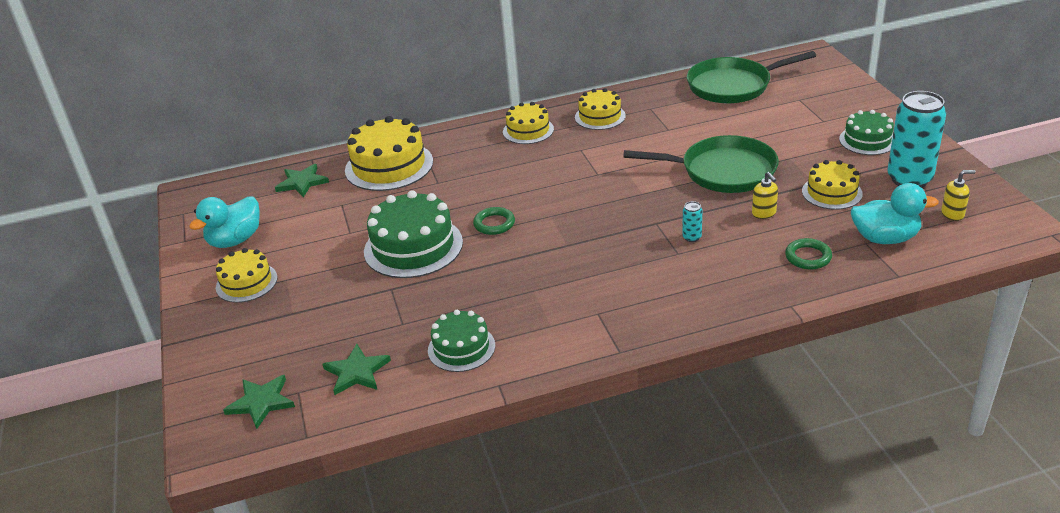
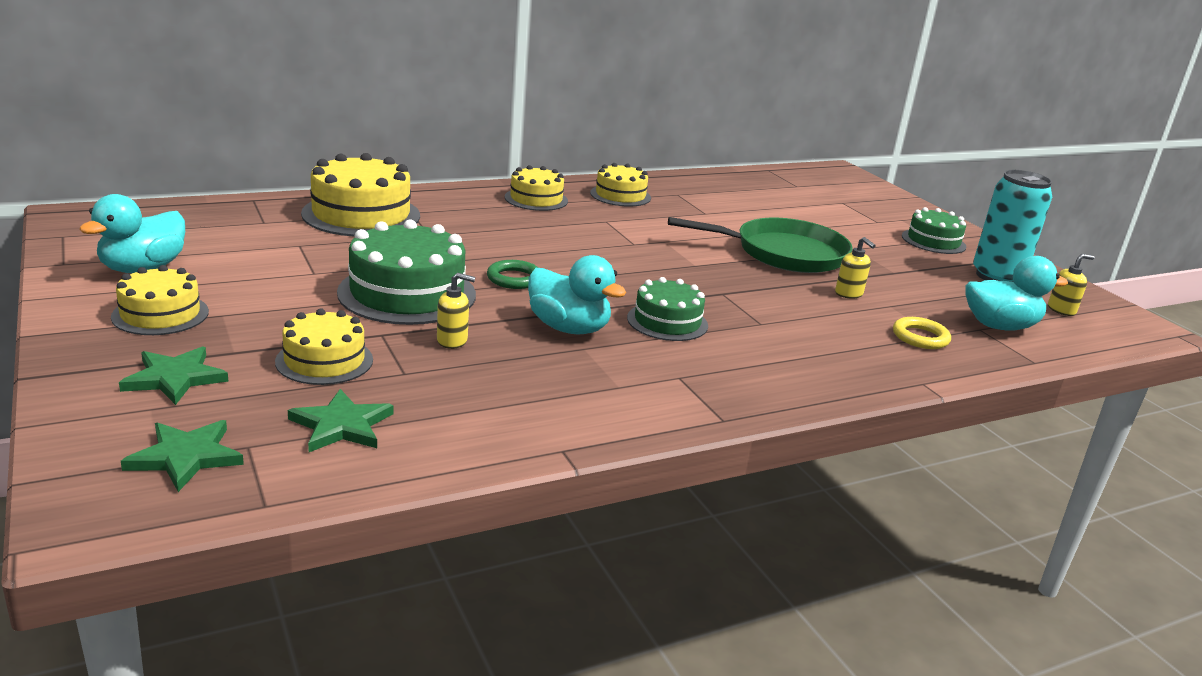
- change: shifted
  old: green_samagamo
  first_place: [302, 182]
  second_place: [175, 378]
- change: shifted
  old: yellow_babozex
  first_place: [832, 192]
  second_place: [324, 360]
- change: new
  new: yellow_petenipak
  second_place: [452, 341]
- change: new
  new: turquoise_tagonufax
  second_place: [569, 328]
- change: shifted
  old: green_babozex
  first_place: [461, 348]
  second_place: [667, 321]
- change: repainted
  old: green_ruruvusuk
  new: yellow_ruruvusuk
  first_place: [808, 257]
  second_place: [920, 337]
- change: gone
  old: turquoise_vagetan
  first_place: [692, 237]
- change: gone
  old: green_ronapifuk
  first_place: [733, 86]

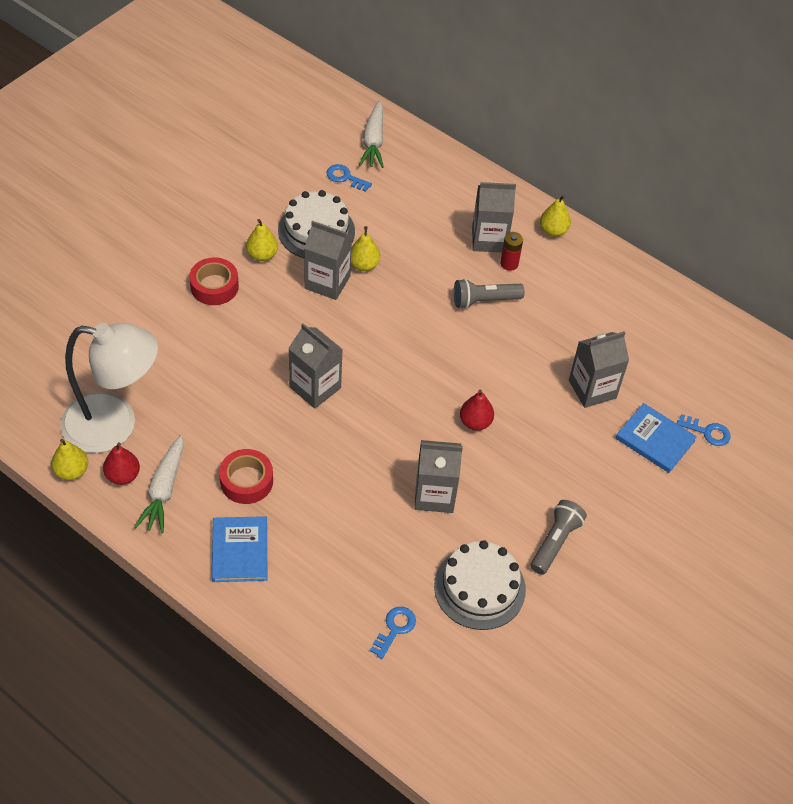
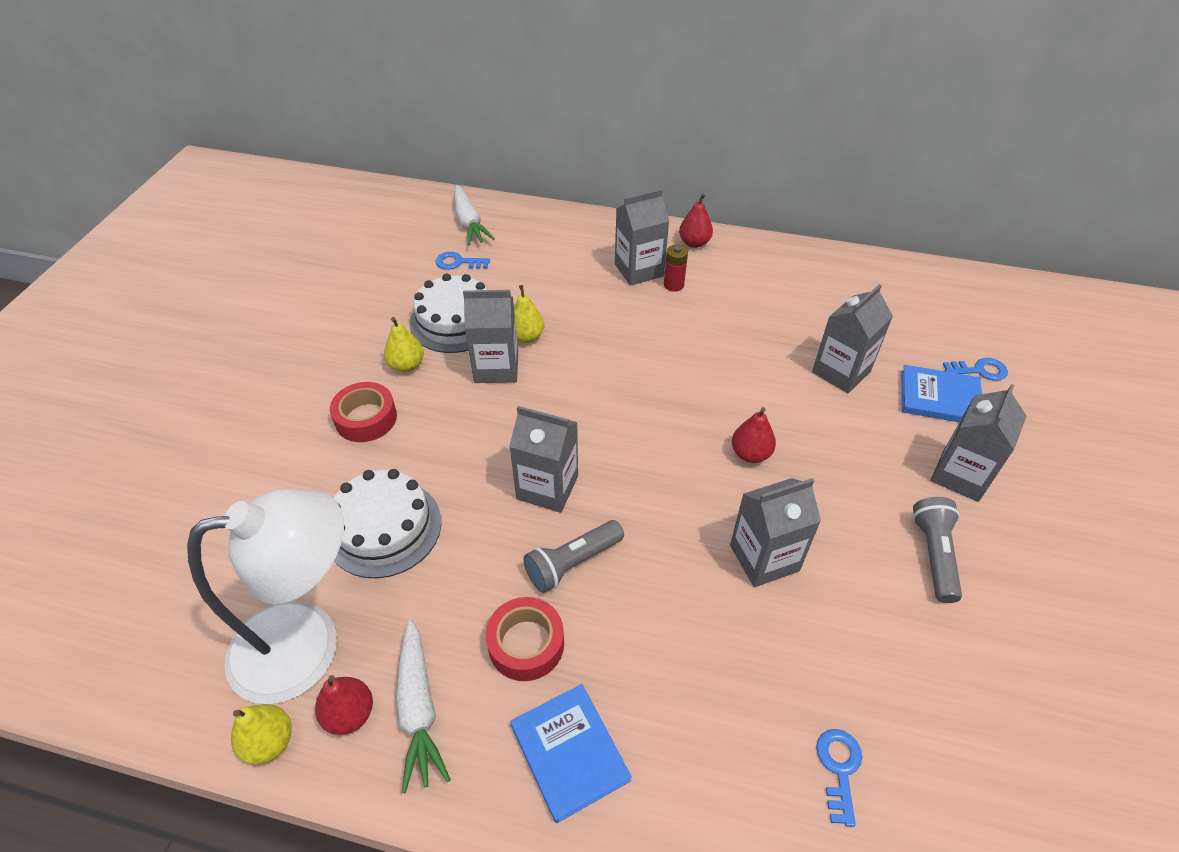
- change: shifted
  old: white_babozex
  first_place: [479, 588]
  second_place: [384, 527]
- change: shifted
  old: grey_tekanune
  first_place: [484, 300]
  second_place: [572, 563]
- change: repainted
  old: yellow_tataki
  new: red_tataki
  first_place: [553, 231]
  second_place: [694, 243]
- change: new
  new: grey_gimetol
  second_place: [960, 475]

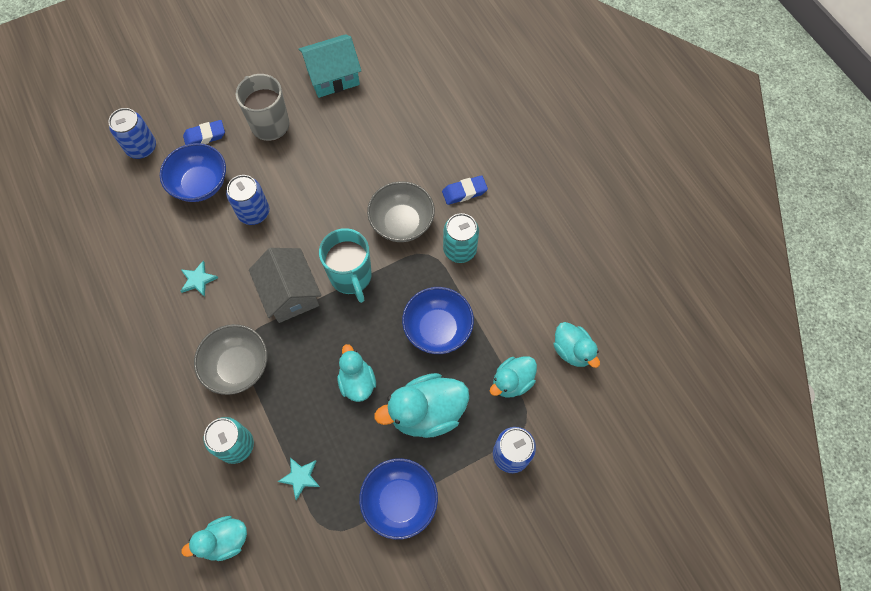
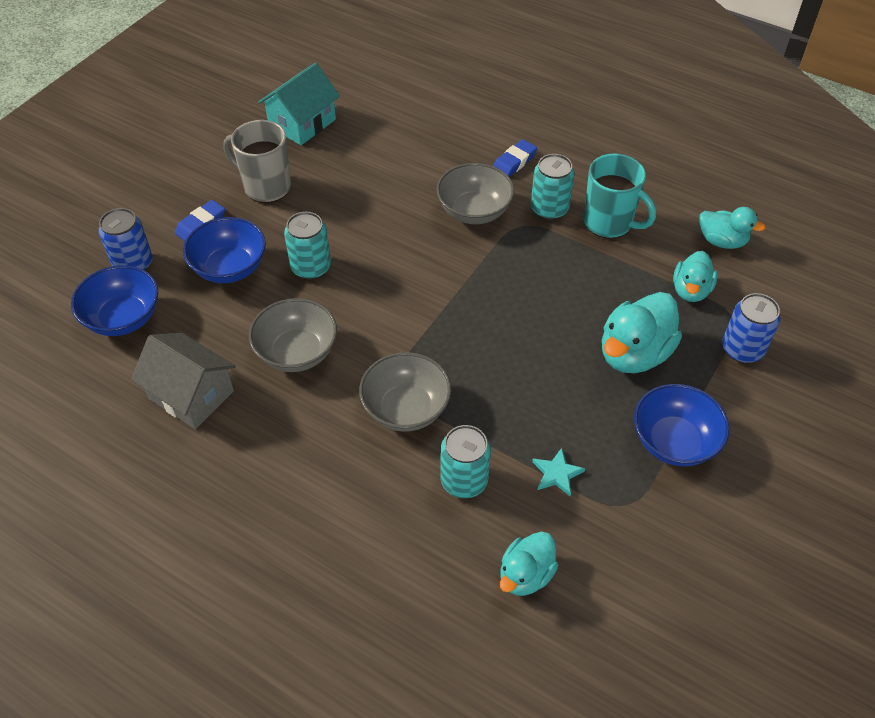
- change: shifted
  old: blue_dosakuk
  first_place: [437, 329]
  second_place: [123, 318]
- change: shifted
  old: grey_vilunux
  first_place: [290, 293]
  second_place: [191, 395]
- change: swapped
  old: turquoise_samagamo
  new: grey_dosakuk
  first_place: [198, 280]
  second_place: [297, 352]
- change: repainted
  old: blue_vagetan
  new: turquoise_vagetan
  first_place: [254, 212]
  second_place: [311, 267]
- change: shifted
  old: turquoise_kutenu
  first_place: [351, 277]
  second_place: [609, 223]
- change: gone
  old: turquoise_tagonufax
  first_place: [357, 382]

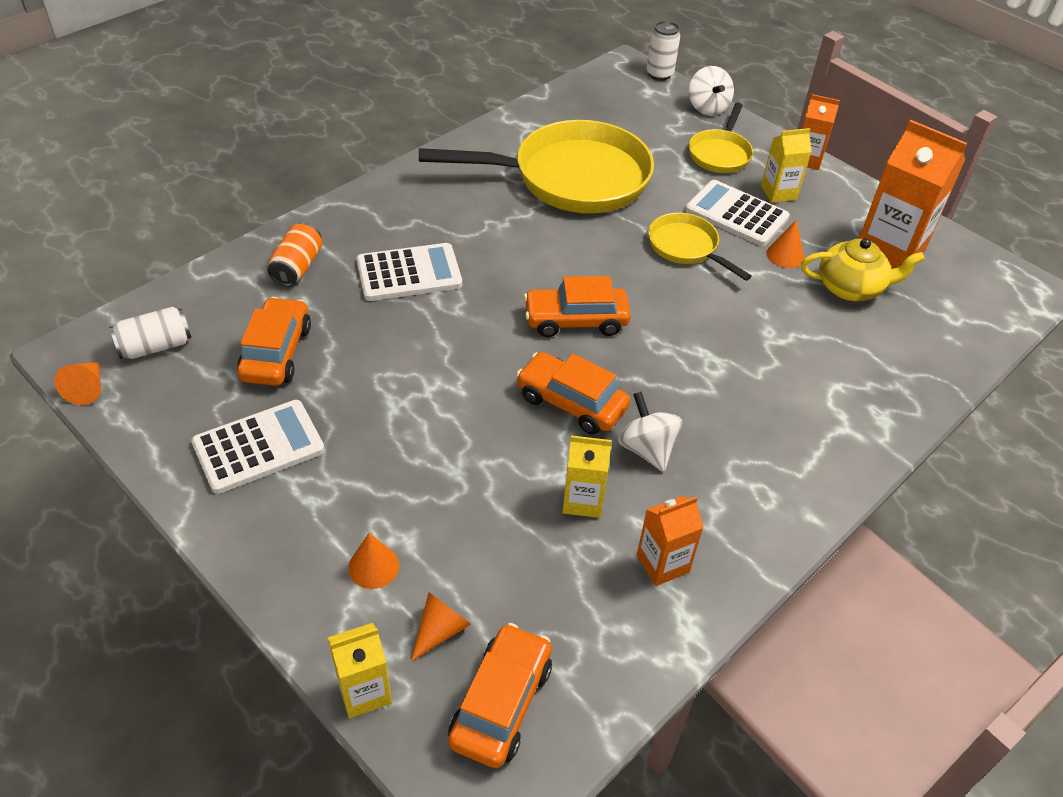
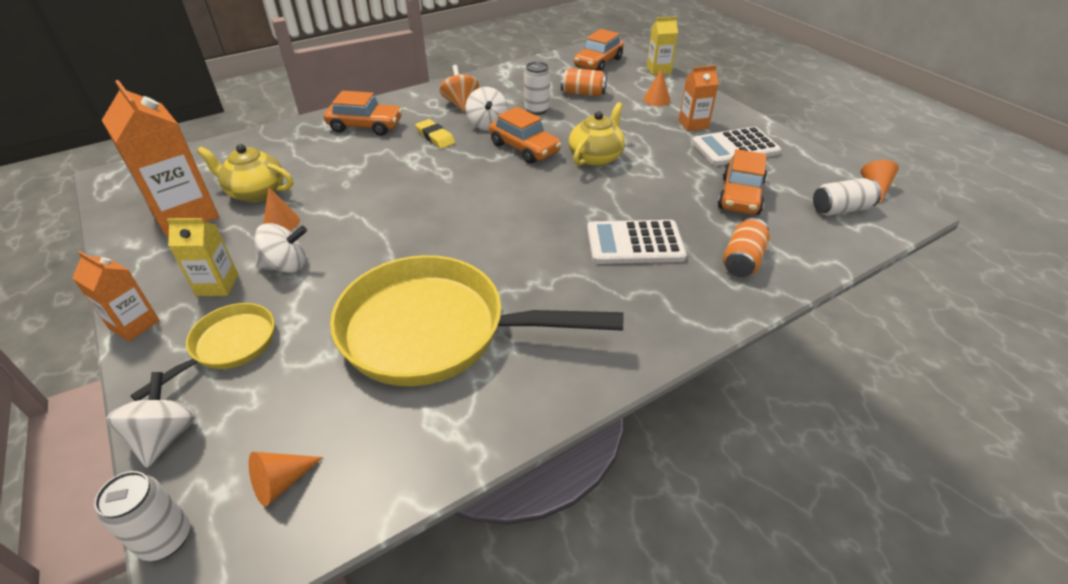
- change: shifted
  old: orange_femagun
  first_place: [440, 630]
  second_place: [281, 482]
- change: swapped
  old: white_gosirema
  new: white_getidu
  first_place: [736, 214]
  second_place: [286, 266]
- change: shifted
  old: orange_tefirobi
  first_place: [575, 320]
  second_place: [365, 126]
- change: new
  new: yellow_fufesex
  second_place: [435, 137]
- change: new
  new: orange_getidu
  second_place: [460, 104]
- change: swapped
  old: yellow_gimetol
  new: white_vagetan
  first_place: [582, 500]
  second_place: [536, 110]
- change: new
  new: orange_vagetan
  second_place: [583, 93]
- change: new
  new: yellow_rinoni
  second_place: [596, 157]
- change: shifted
  old: orange_gimetol
  first_place: [662, 564]
  second_place: [693, 124]
- change: gone
  old: yellow_ronapifuk
  first_place: [686, 247]

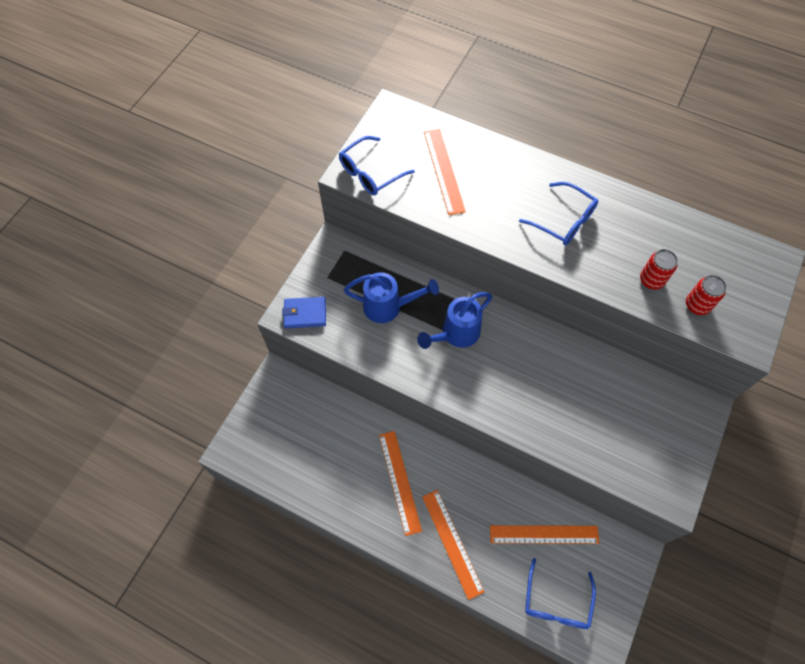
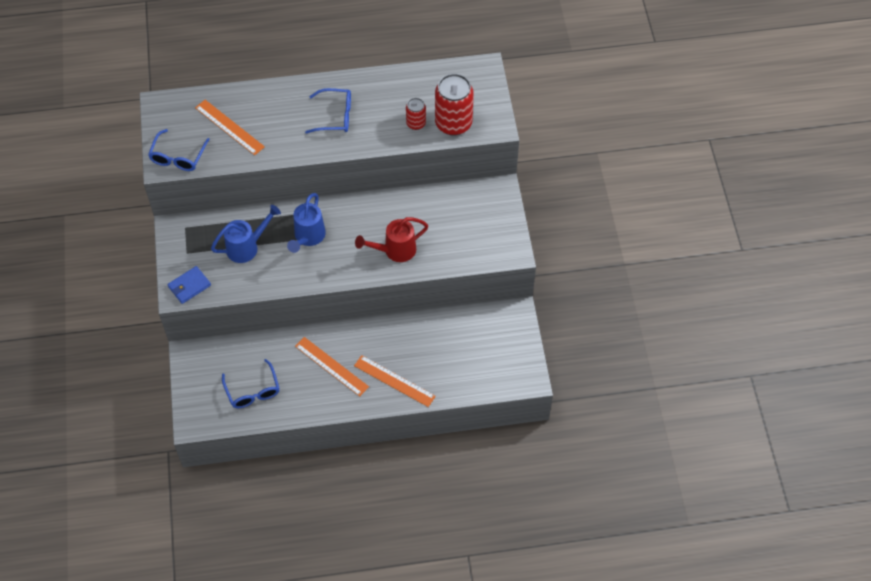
- change: shifted
  old: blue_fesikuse
  first_place: [556, 602]
  second_place: [253, 391]
- change: new
  new: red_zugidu
  second_place: [395, 250]
- change: scaled
  old: red_vagetan
  first_place: [697, 305]
  second_place: [453, 123]
  factor: 1.9
- change: gone
  old: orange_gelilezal
  first_place: [544, 534]

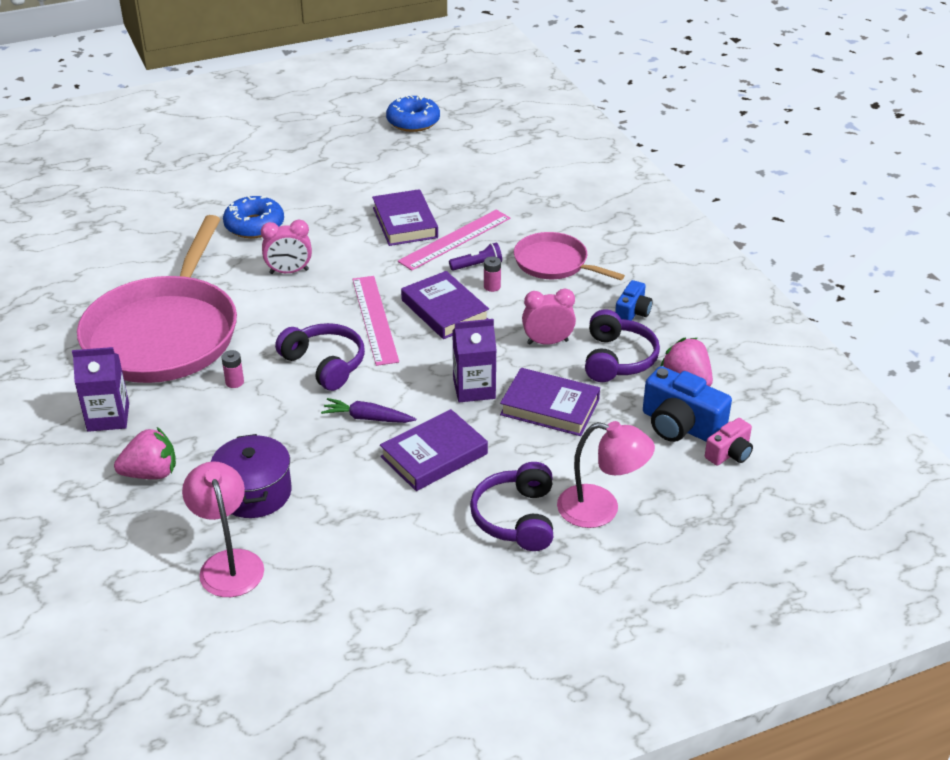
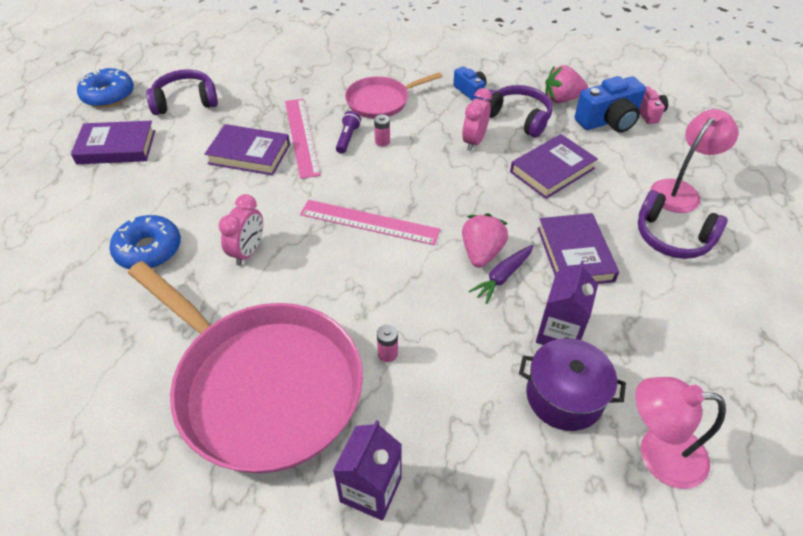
- change: shifted
  old: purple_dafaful
  first_place: [444, 310]
  second_place: [116, 147]
- change: shifted
  old: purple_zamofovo
  first_place: [325, 364]
  second_place: [185, 101]
- change: shifted
  old: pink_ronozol
  first_place: [151, 473]
  second_place: [481, 253]
- change: shifted
  old: purple_gimetol
  first_place: [474, 388]
  second_place: [559, 333]

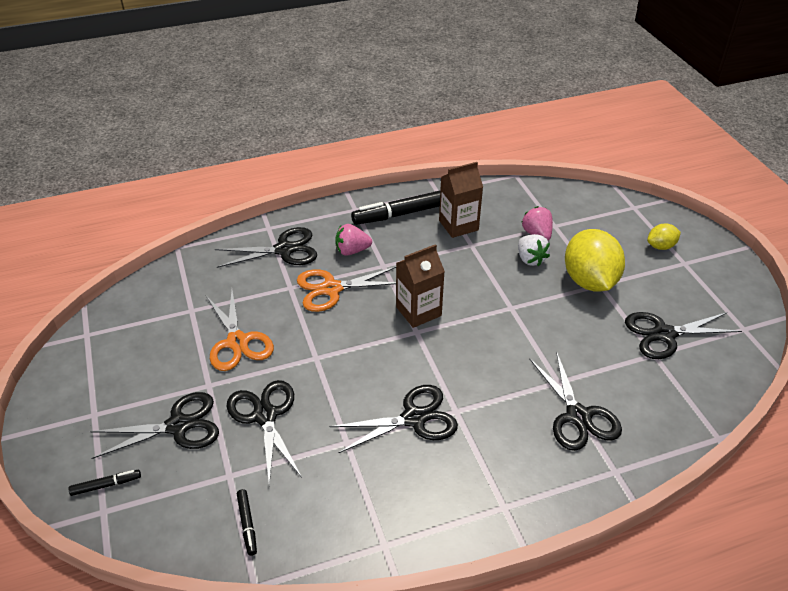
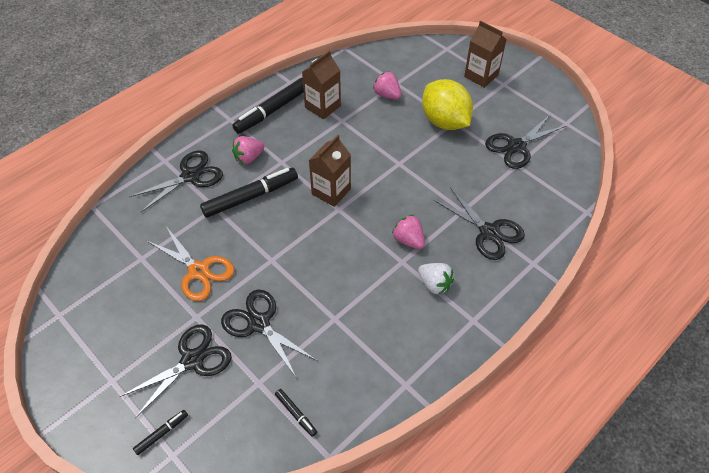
- change: swapped
  old: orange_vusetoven
  new: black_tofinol
  first_place: [331, 289]
  second_place: [250, 197]
- change: new
  new: pink_ronozol
  second_place: [408, 240]
- change: shifted
  old: white_ronozol
  first_place: [530, 259]
  second_place: [434, 284]
- change: swapped
  old: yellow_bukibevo
  new: brown_gimetol
  first_place: [660, 246]
  second_place: [481, 76]
- change: gone
  old: black_vusetoven
  first_place: [414, 418]

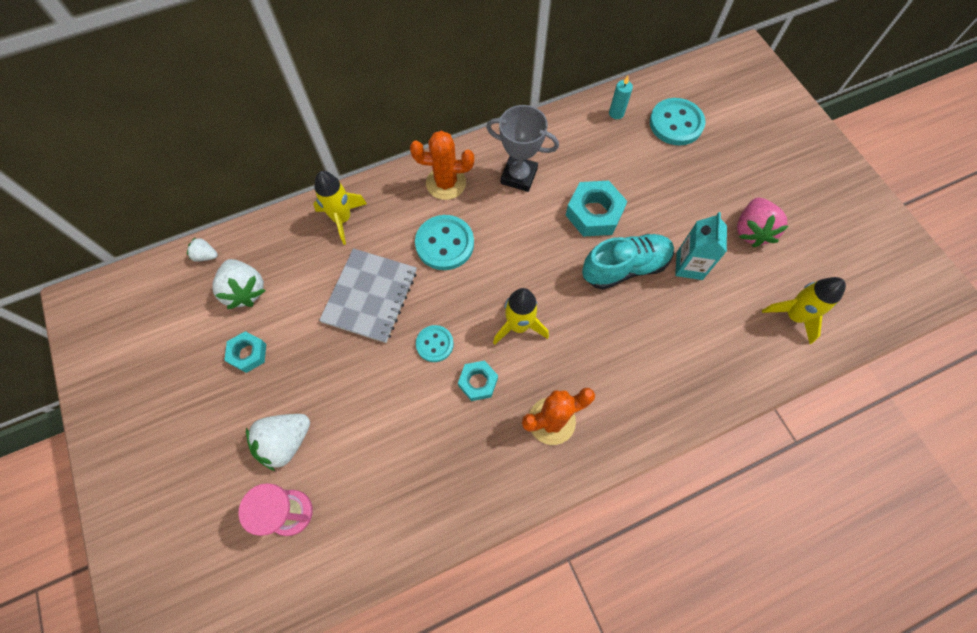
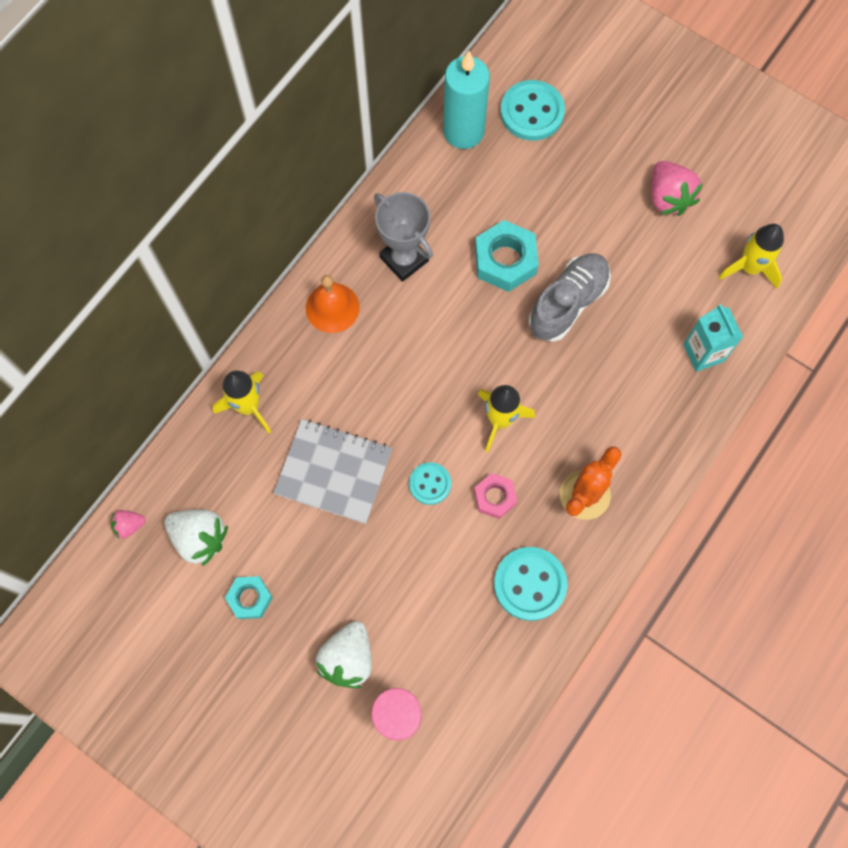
- change: repainted
  old: white_ronozol
  new: pink_ronozol
  first_place: [206, 256]
  second_place: [129, 525]
- change: rotated
  old: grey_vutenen
  first_place: [370, 296]
  second_place: [334, 472]
  degrees: -60
- change: swapped
  old: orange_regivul
  new: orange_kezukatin
  first_place: [446, 183]
  second_place: [332, 307]
- change: rotated
  old: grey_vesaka
  first_place: [519, 176]
  second_place: [404, 259]
  degrees: 60
- change: scaled
  old: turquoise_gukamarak
  first_place: [616, 113]
  second_place: [463, 131]
  factor: 2.19
- change: repainted
  old: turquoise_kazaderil
  new: pink_kazaderil
  first_place: [478, 382]
  second_place: [495, 497]
- change: shifted
  old: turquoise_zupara
  first_place: [444, 244]
  second_place: [530, 584]
- change: repainted
  old: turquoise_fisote
  new: grey_fisote
  first_place: [625, 267]
  second_place: [568, 303]
- change: shifted
  old: turquoise_gimetol
  first_place: [689, 266]
  second_place: [703, 353]

